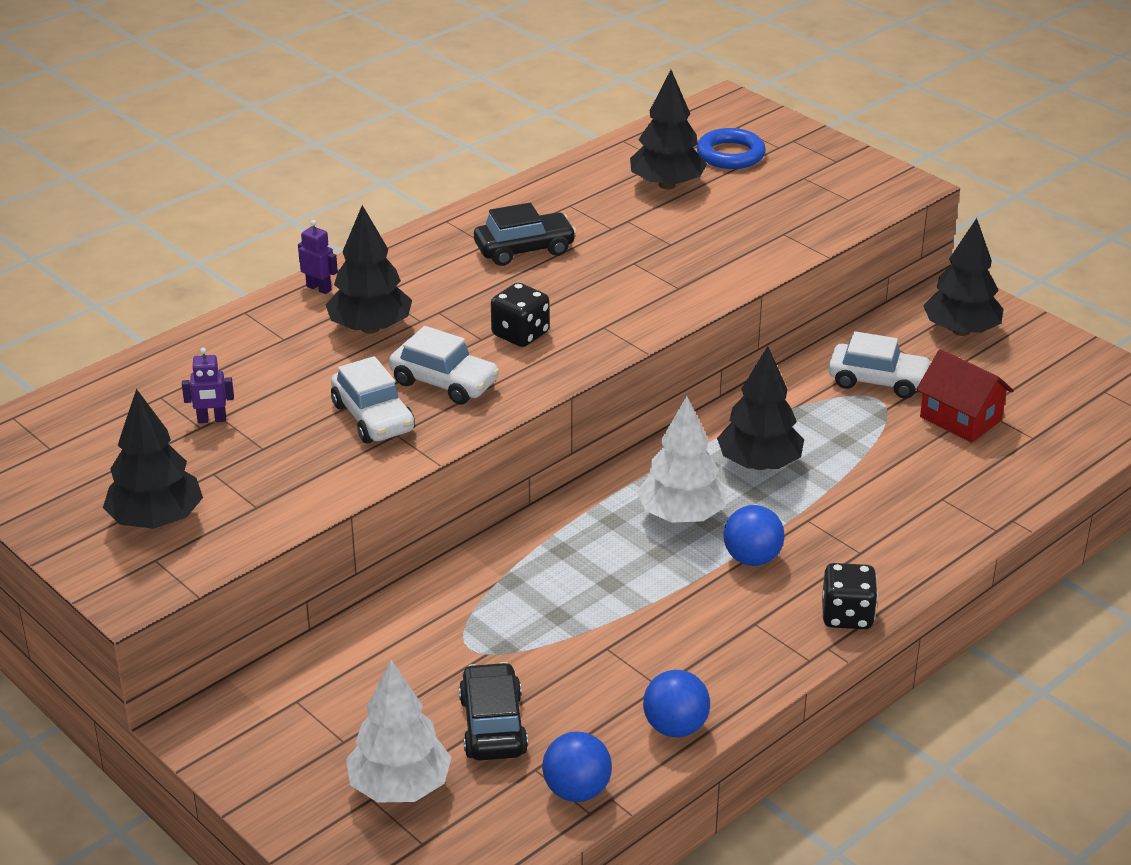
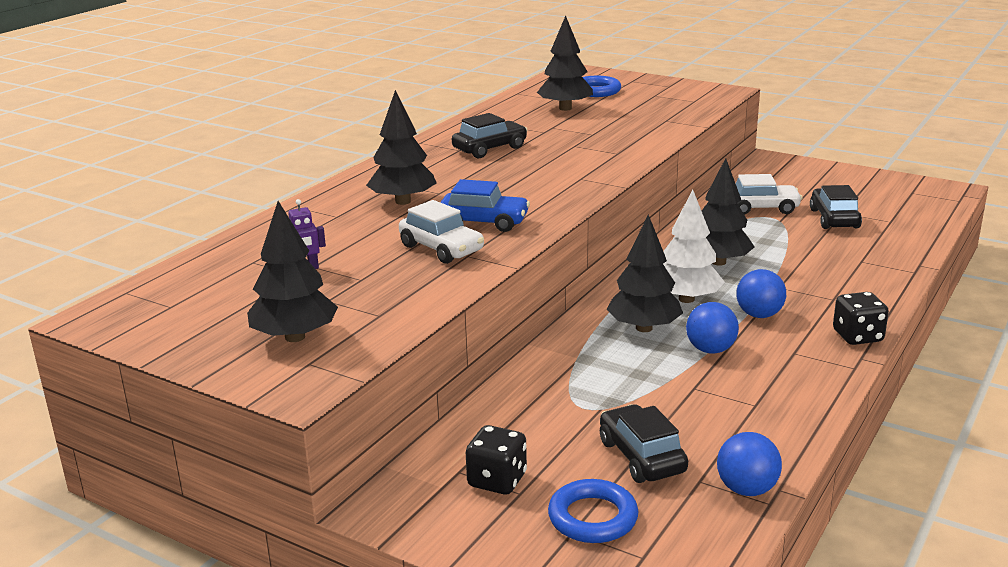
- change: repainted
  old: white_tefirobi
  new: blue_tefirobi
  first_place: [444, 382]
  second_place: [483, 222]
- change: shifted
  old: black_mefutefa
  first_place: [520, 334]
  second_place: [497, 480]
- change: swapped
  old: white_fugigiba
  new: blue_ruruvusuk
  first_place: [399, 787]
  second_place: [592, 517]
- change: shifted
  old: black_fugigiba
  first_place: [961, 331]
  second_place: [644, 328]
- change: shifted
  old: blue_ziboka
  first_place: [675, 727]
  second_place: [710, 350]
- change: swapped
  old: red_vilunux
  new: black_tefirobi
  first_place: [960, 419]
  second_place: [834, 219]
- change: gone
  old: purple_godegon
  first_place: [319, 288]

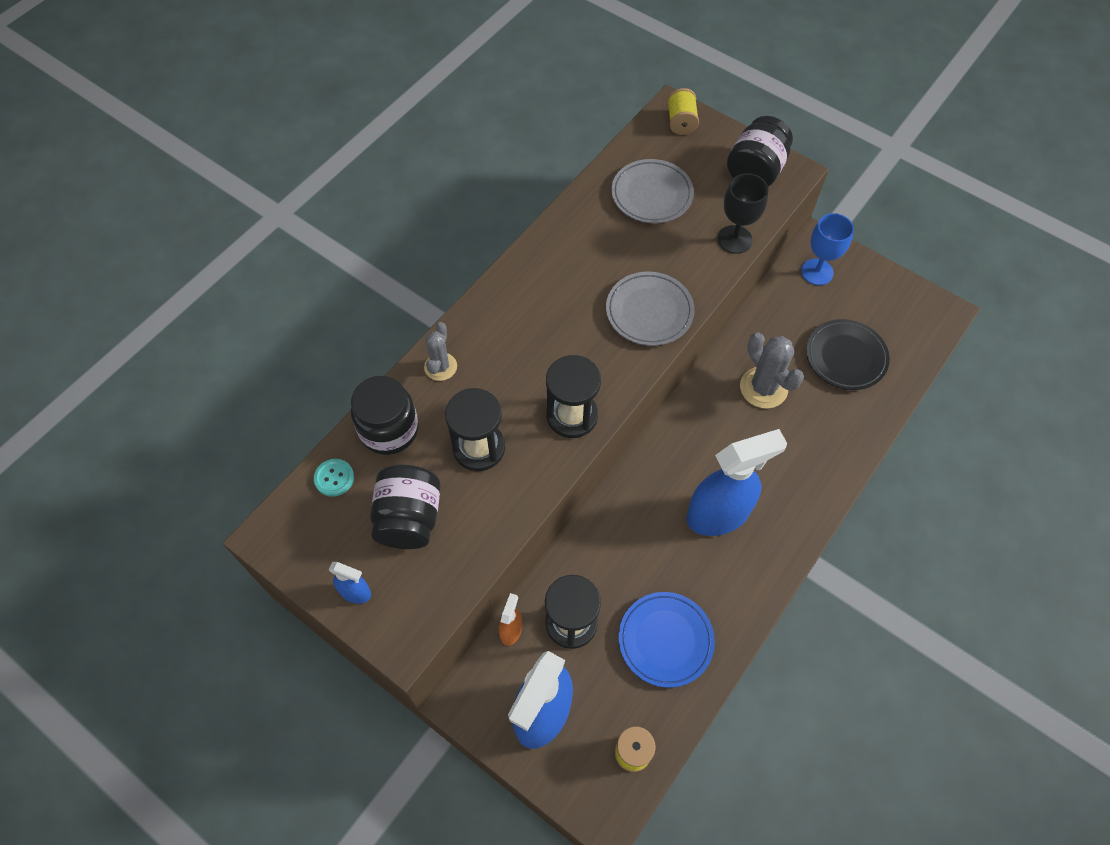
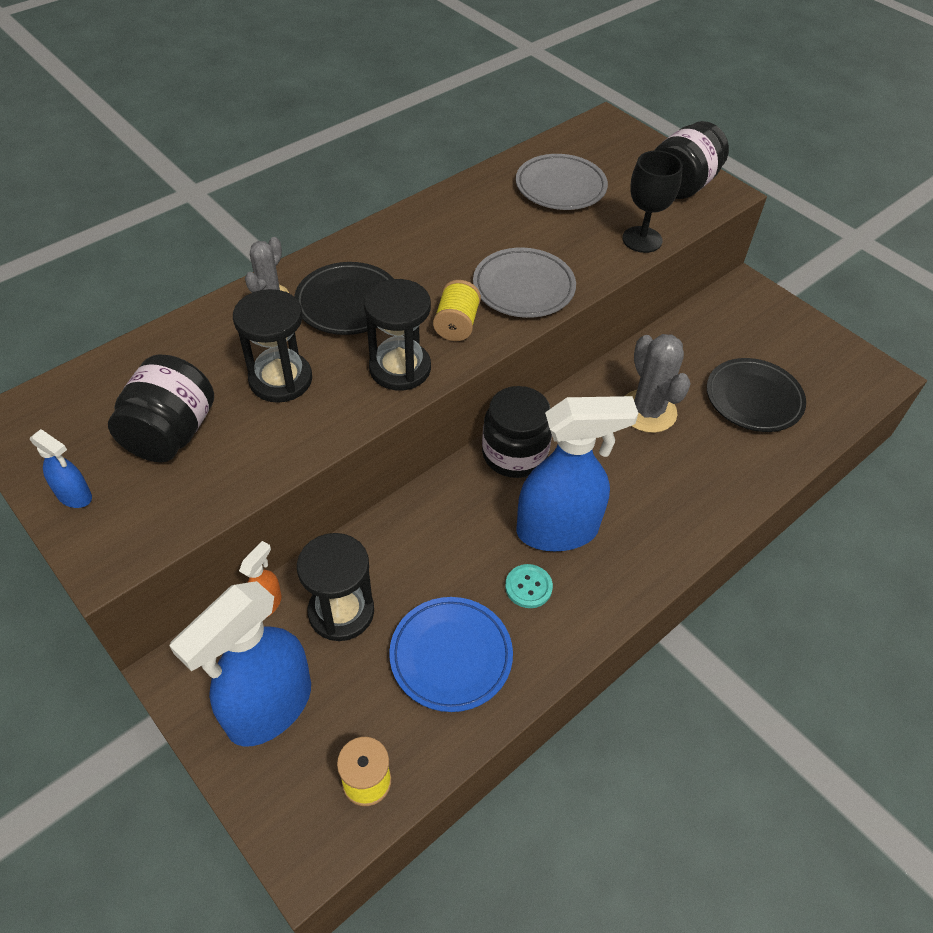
- change: new
  new: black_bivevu
  second_place: [348, 303]
- change: shifted
  old: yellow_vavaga
  first_place: [681, 122]
  second_place: [456, 324]
- change: shifted
  old: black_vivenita
  first_place: [389, 430]
  second_place: [514, 454]
- change: shifted
  old: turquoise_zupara
  first_place: [334, 478]
  second_place: [528, 587]
- change: gone
  old: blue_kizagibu
  first_place: [817, 272]

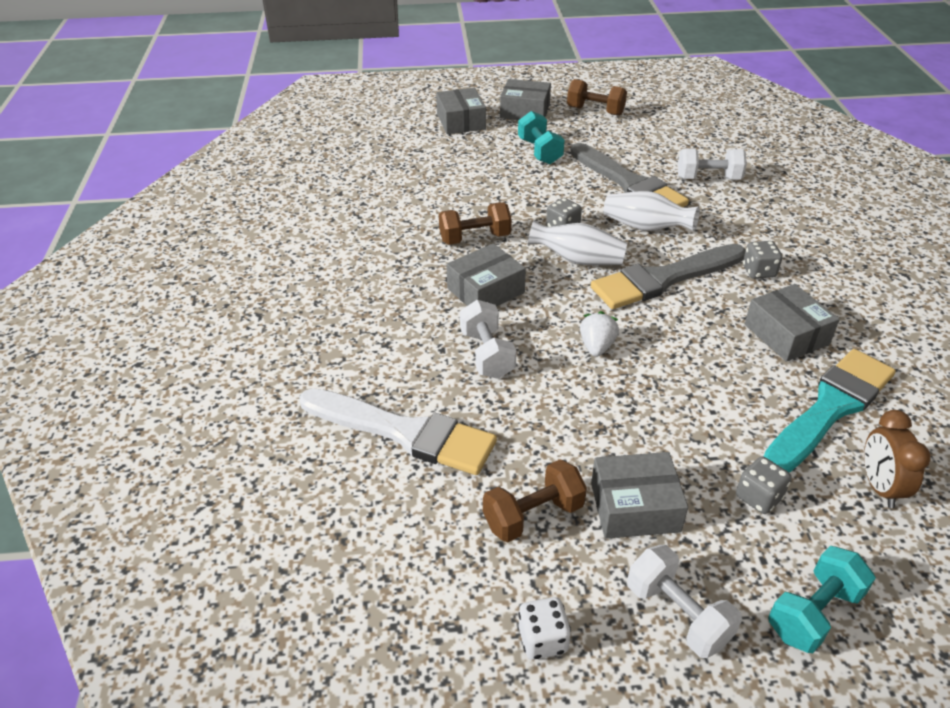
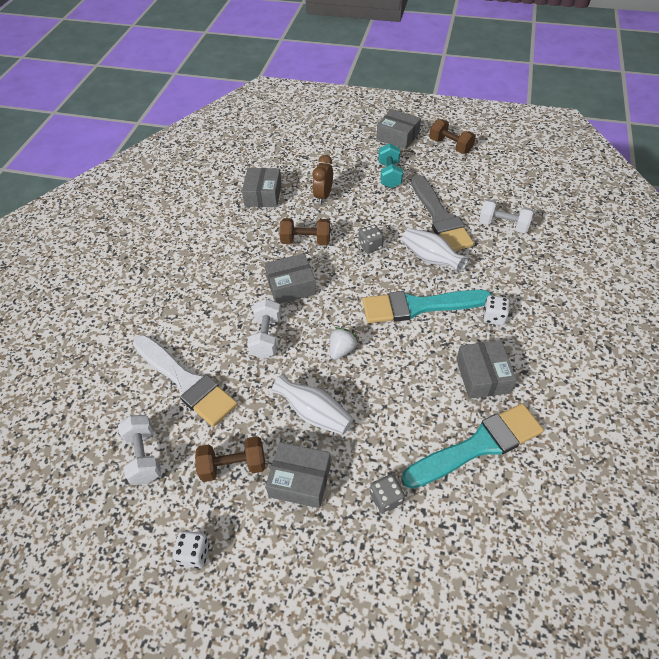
- change: shifted
  old: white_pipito
  first_place: [677, 614]
  second_place: [144, 456]
- change: shifted
  old: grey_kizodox
  first_place: [461, 121]
  second_place: [263, 195]
- change: shifted
  old: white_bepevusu
  first_place: [578, 260]
  second_place: [314, 414]
- change: shifted
  old: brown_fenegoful
  first_place: [879, 487]
  second_place: [323, 196]
- change: repainted
  old: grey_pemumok
  new: turquoise_pemumok
  first_place: [663, 279]
  second_place: [419, 306]
- change: repainted
  old: grey_mefutefa
  new: white_mefutefa
  first_place: [758, 271]
  second_place: [493, 317]
- change: gone
  old: turquoise_pipito
  first_place: [814, 613]

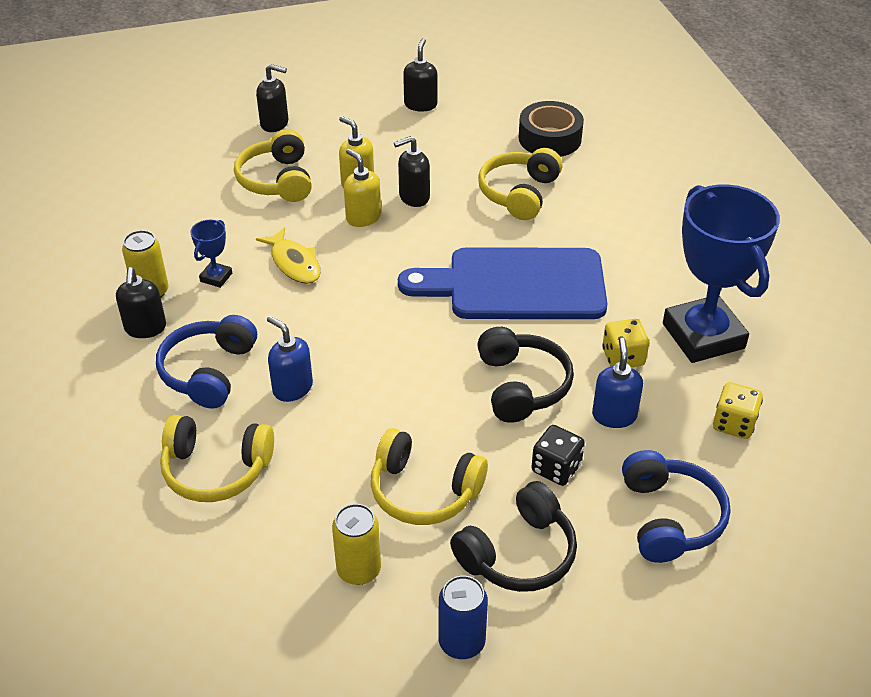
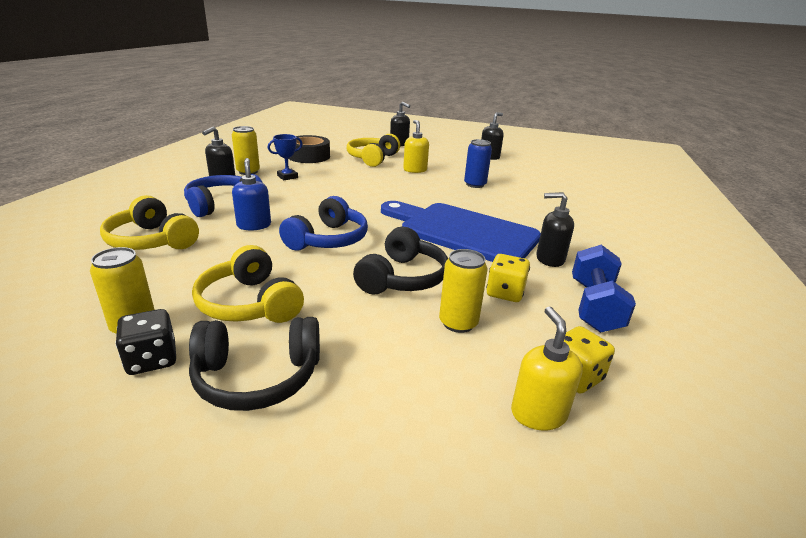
- change: shifted
  old: black_mefutefa
  first_place: [556, 468]
  second_place: [152, 359]
- change: shifted
  old: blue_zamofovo
  first_place: [669, 518]
  second_place: [328, 239]
- change: shifted
  old: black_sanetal
  first_place: [550, 138]
  second_place: [308, 156]
- change: swapped
  old: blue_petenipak
  new: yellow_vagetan
  first_place: [614, 415]
  second_place: [458, 323]
- change: shifted
  old: blue_vagetan
  first_place: [461, 642]
  second_place: [475, 184]
- change: shifted
  old: yellow_petenipak
  first_place: [363, 217]
  second_place: [538, 413]
- change: shifted
  old: black_petenipak
  first_place: [414, 197]
  second_place: [549, 259]
- change: swapped
  old: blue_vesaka
  new: blue_pipito
  first_place: [703, 336]
  second_place: [594, 306]
- change: gone
  old: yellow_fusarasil
  first_place: [294, 263]
- change: gone
  old: yellow_zamofovo
  first_place: [519, 193]

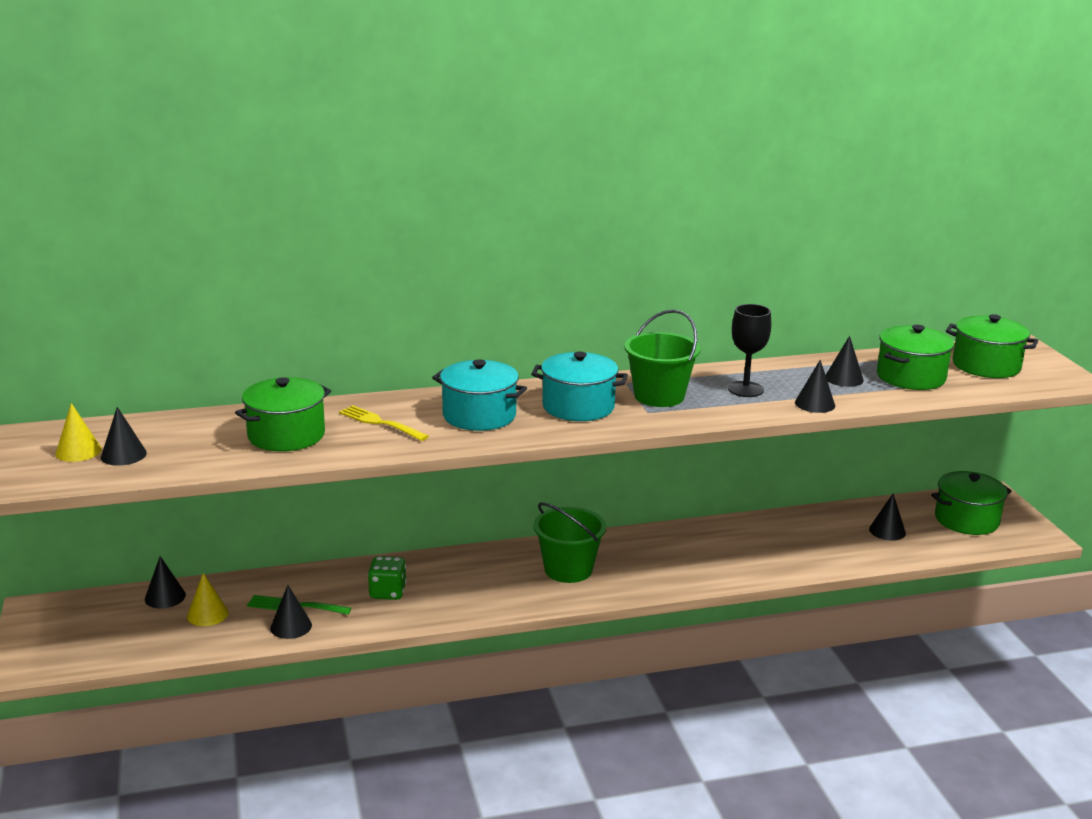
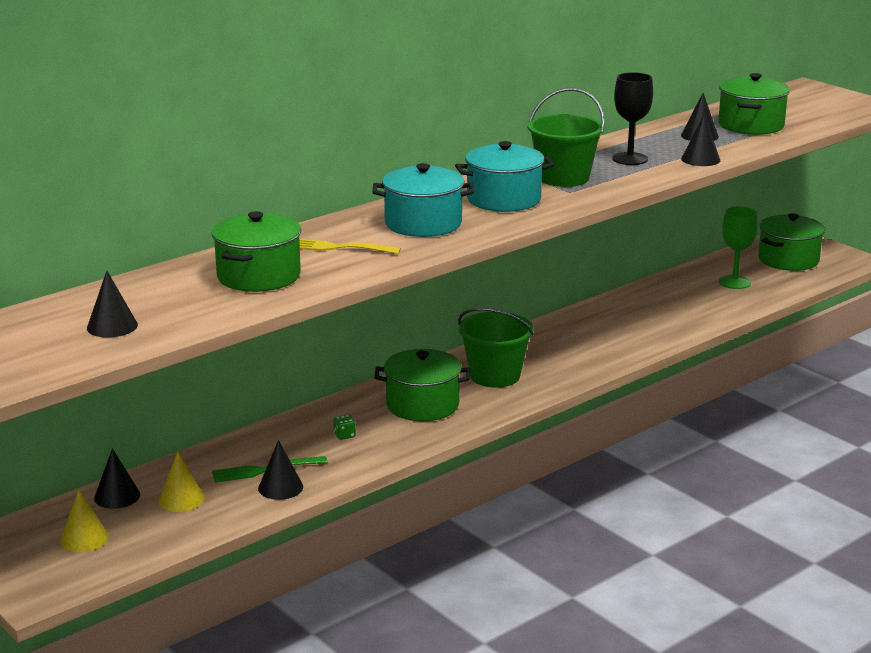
- change: shifted
  old: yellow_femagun
  first_place: [78, 451]
  second_place: [84, 539]
- change: scaled
  old: green_mefutefa
  first_place: [387, 592]
  second_place: [344, 435]
  factor: 0.51
- change: shifted
  old: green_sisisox
  first_place: [986, 366]
  second_place: [422, 405]
- change: swapped
  old: black_femagun
  new: green_kizagibu
  first_place: [887, 531]
  second_place: [734, 282]

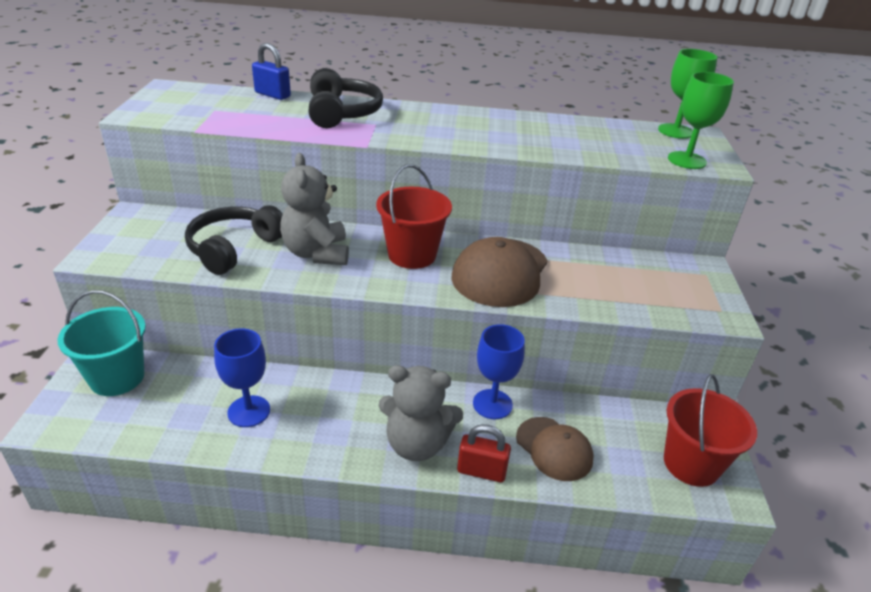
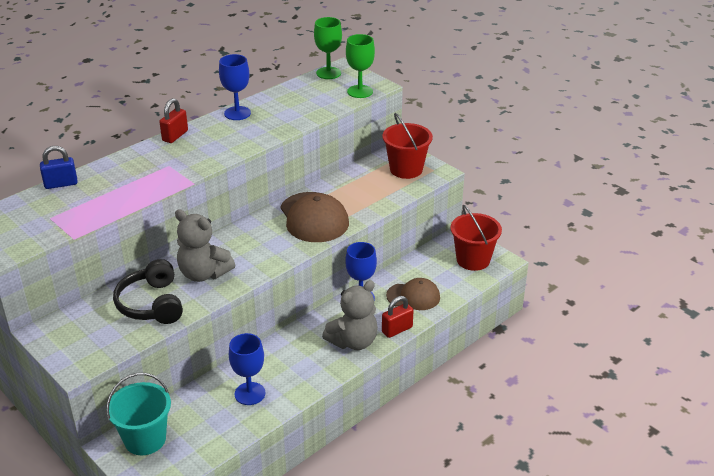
- change: new
  new: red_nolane
  second_place: [175, 136]
- change: new
  new: blue_kizagibu
  second_place: [237, 113]
- change: shifted
  old: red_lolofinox
  first_place: [412, 255]
  second_place: [406, 169]
- change: gone
  old: black_zamofovo
  first_place: [341, 113]

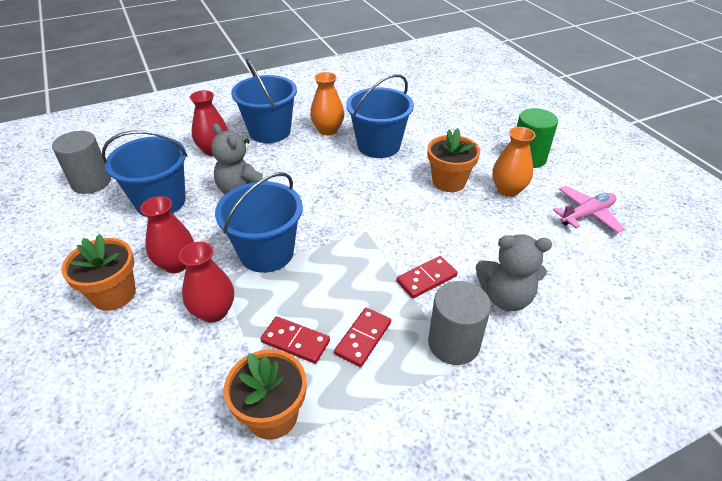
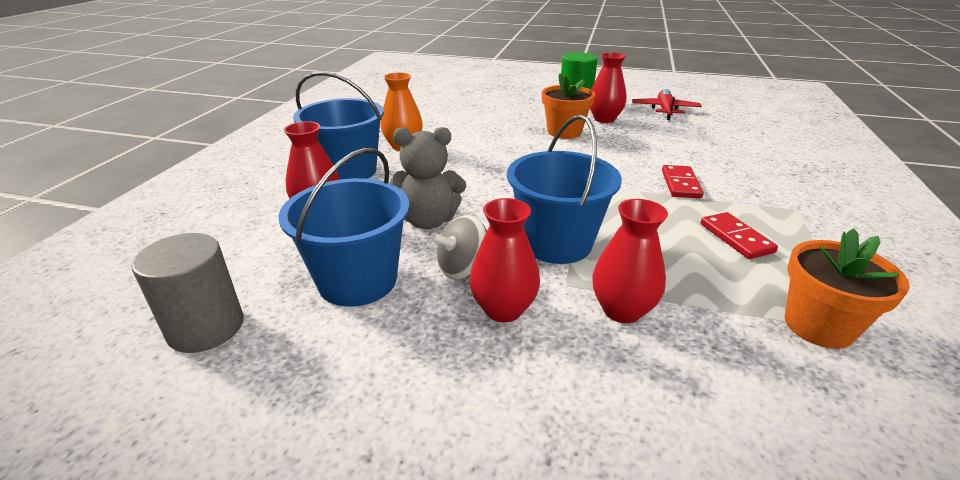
- change: new
  new: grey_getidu
  second_place: [462, 269]
- change: repainted
  old: orange_bepevusu
  new: red_bepevusu
  first_place: [508, 190]
  second_place: [604, 119]
- change: repainted
  old: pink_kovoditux
  new: red_kovoditux
  first_place: [586, 215]
  second_place: [665, 110]
- change: gone
  old: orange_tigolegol
  first_place: [114, 294]
- change: gone
  old: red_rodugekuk
  first_place: [295, 341]
- change: gone
  old: blue_lolofinox
  first_place: [378, 145]
- change: gone
  old: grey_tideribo
  first_place: [453, 343]
- change: gone
  old: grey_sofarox
  first_place: [505, 297]

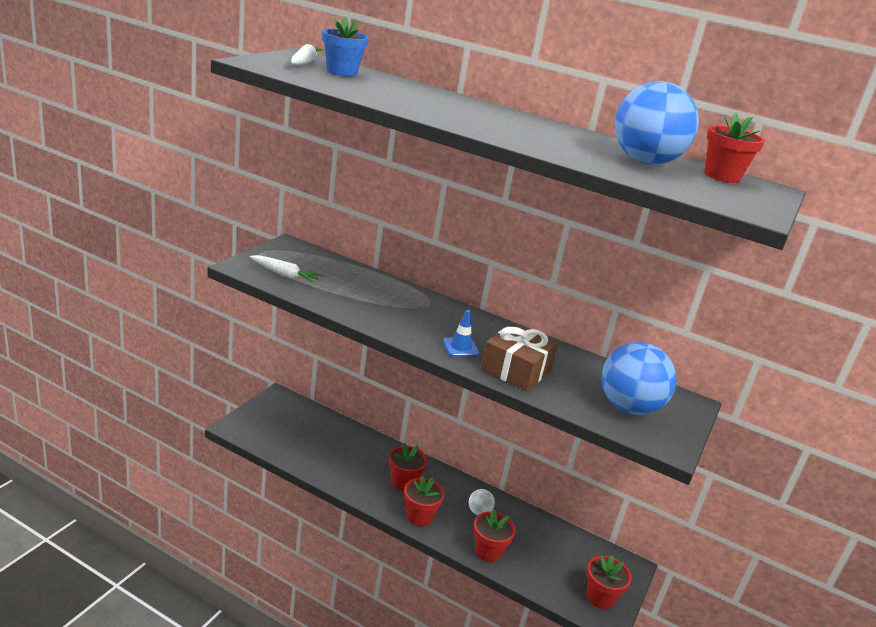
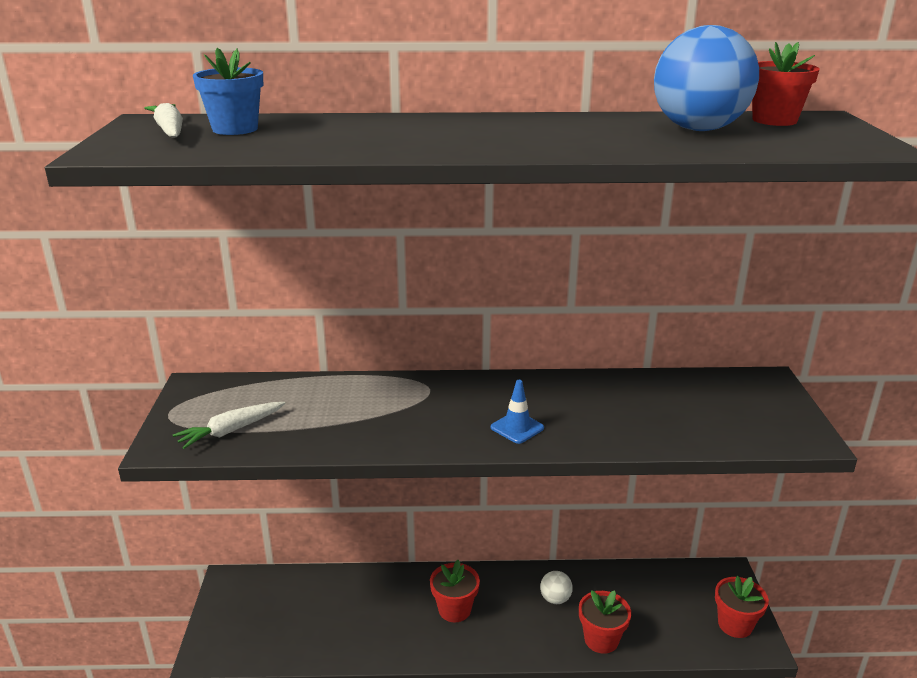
- change: rotated
  old: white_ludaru
  first_place: [285, 275]
  second_place: [231, 431]
  degrees: 150
- change: gone
  old: red_tigolegol
  first_place: [419, 516]
- change: gone
  old: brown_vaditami
  first_place: [516, 370]
- change: gone
  old: blue_ziboka
  first_place: [628, 408]

